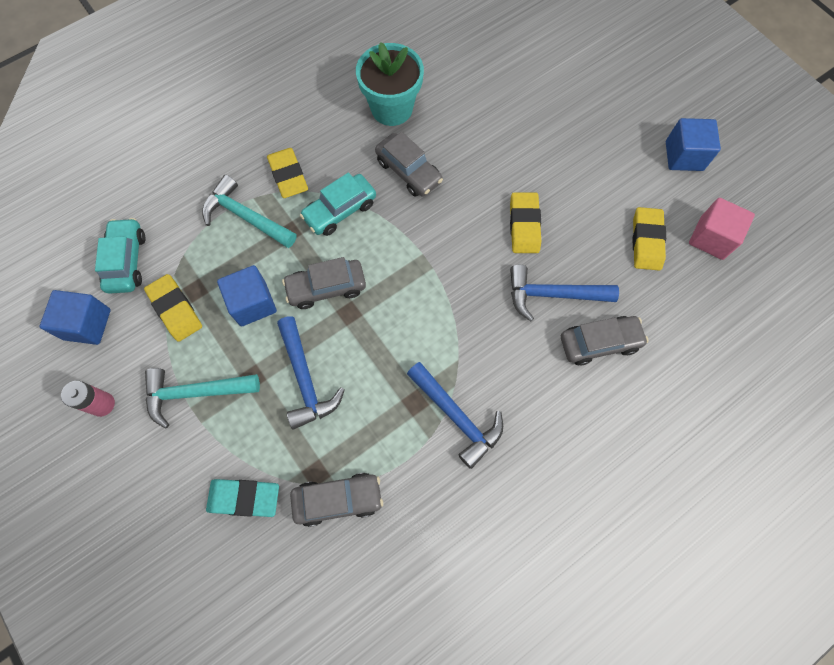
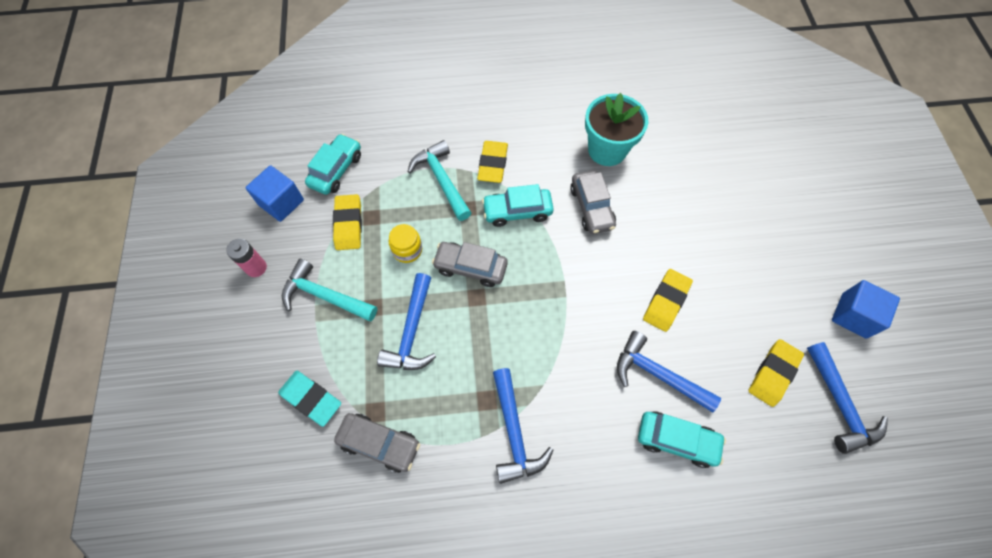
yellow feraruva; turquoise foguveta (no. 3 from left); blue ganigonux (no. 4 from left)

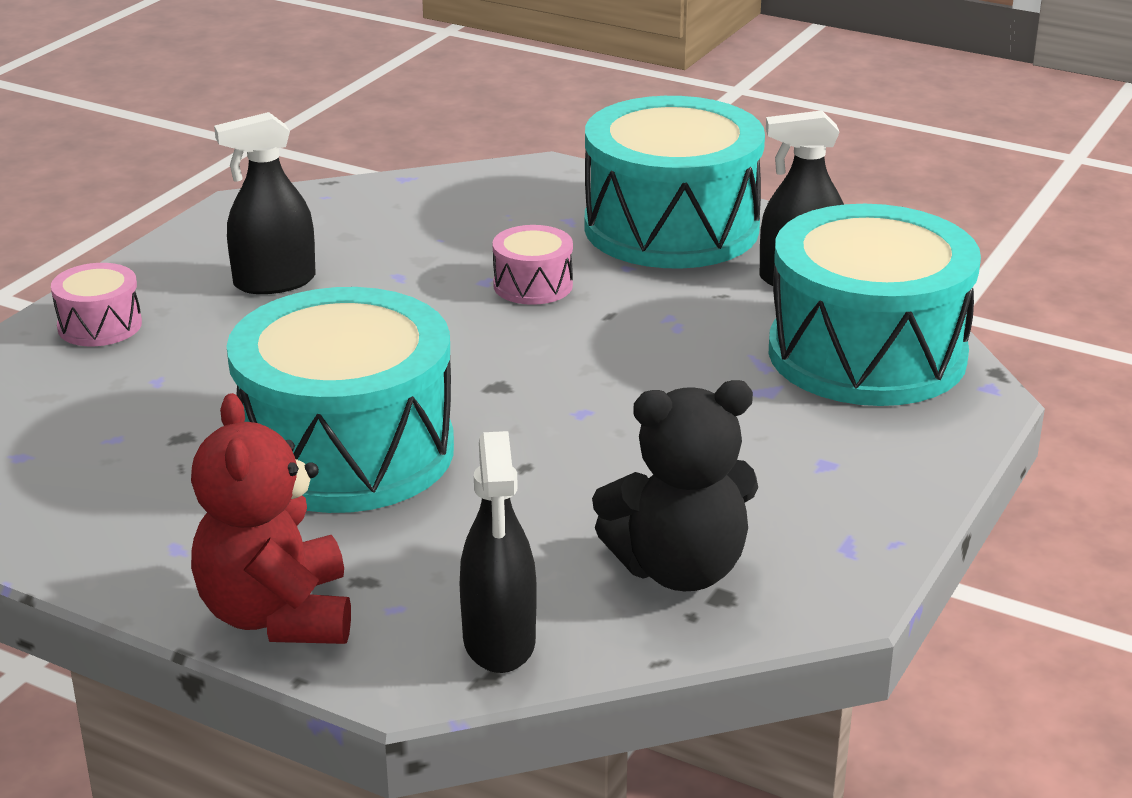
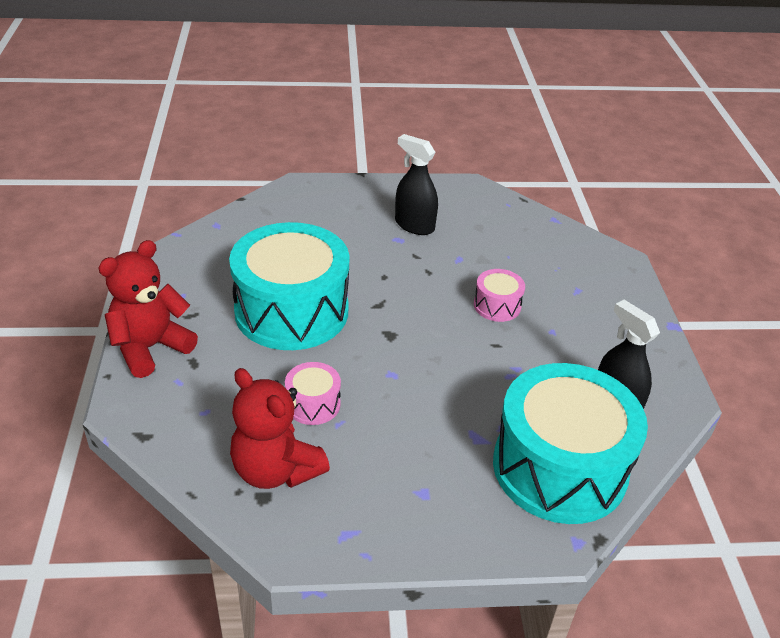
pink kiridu (no. 1 from left); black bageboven (no. 2 from left in the first image); turquoise kiridu (no. 2 from left in the first image); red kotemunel (no. 2 from left)

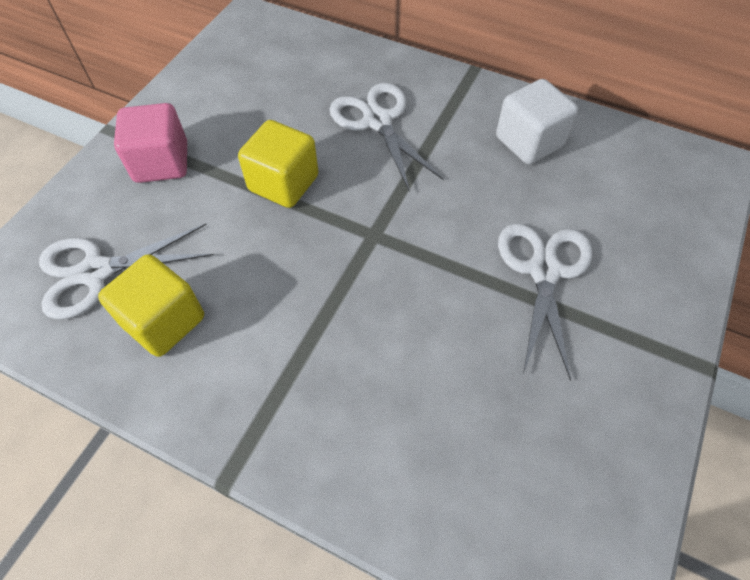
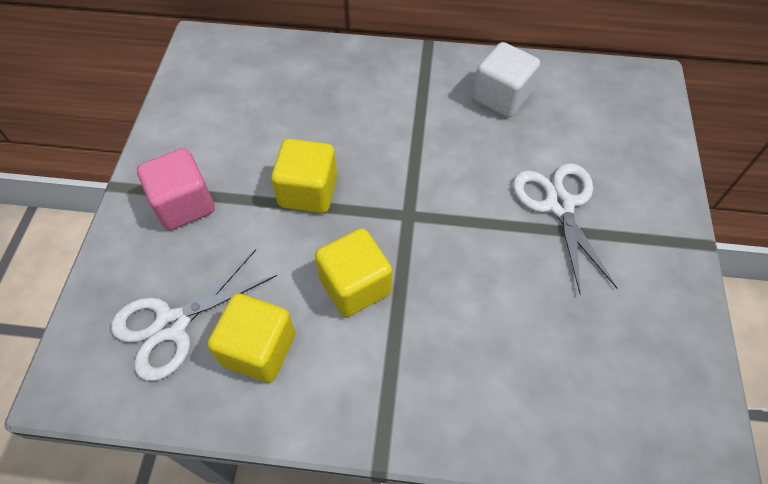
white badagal (no. 2 from left in the first image); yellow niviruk (no. 3 from left)

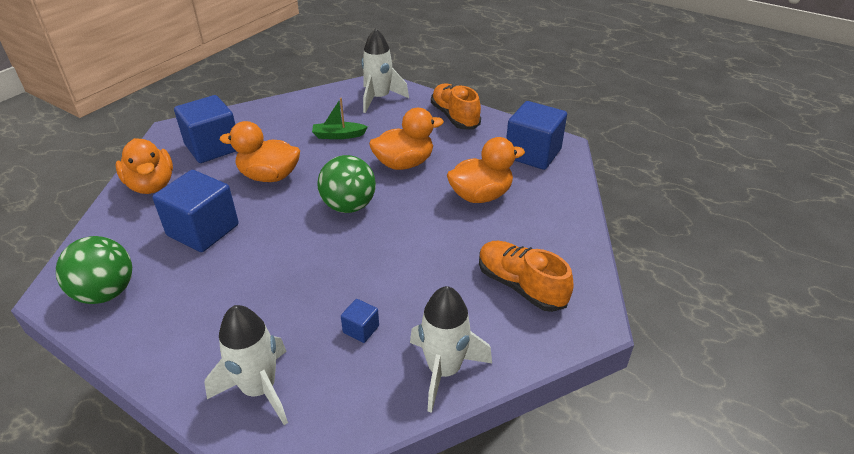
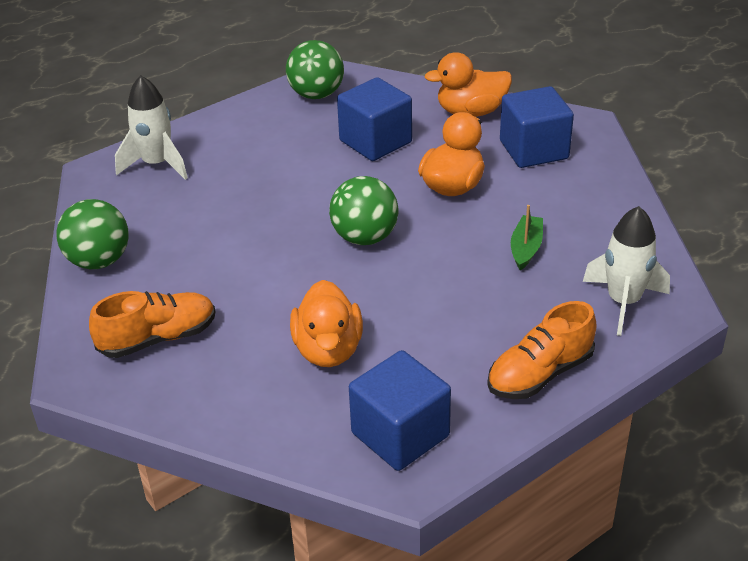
blue niviruk (no. 3 from left in the first image); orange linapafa (no. 3 from left in the first image); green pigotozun (no. 1 from left); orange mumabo (no. 2 from left)

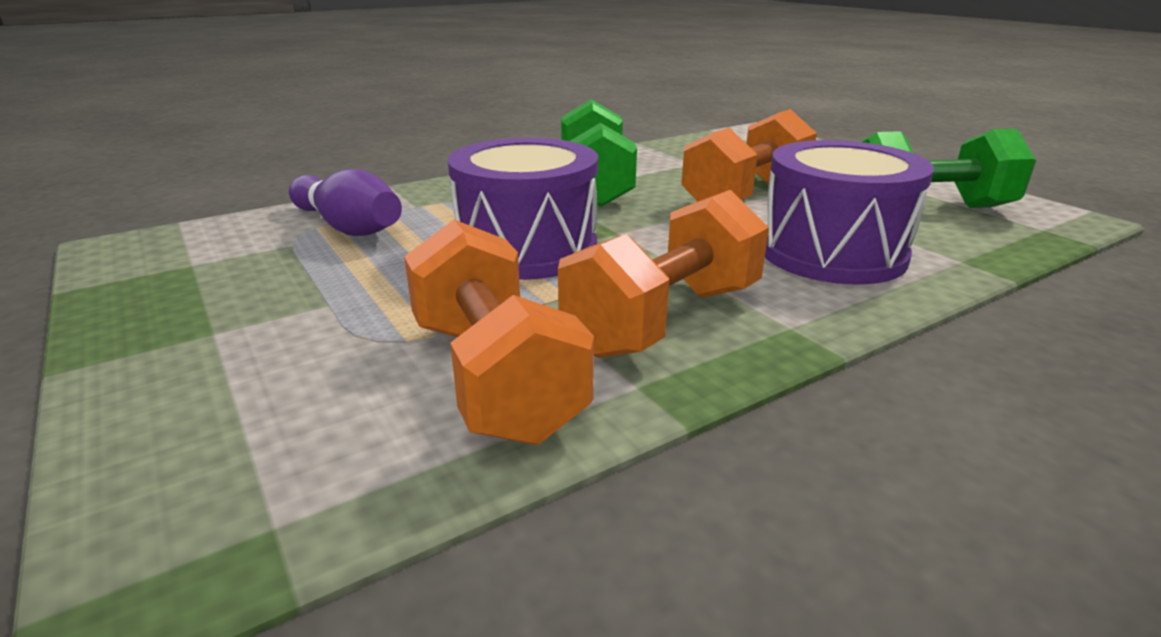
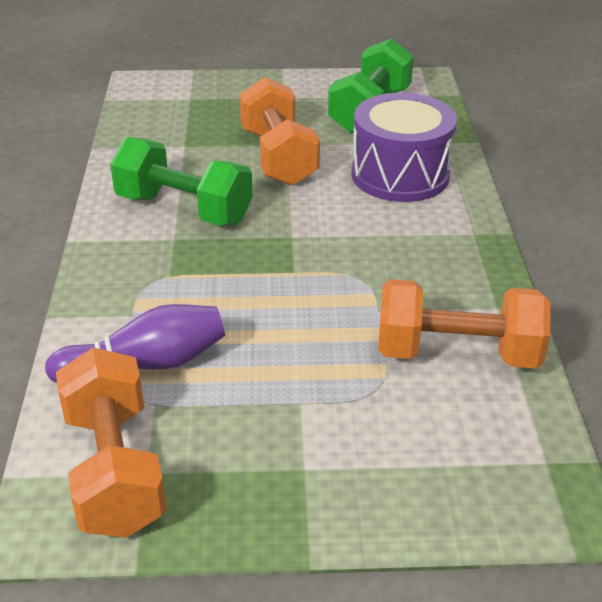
purple kiridu (no. 1 from left in the first image); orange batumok (no. 1 from left)

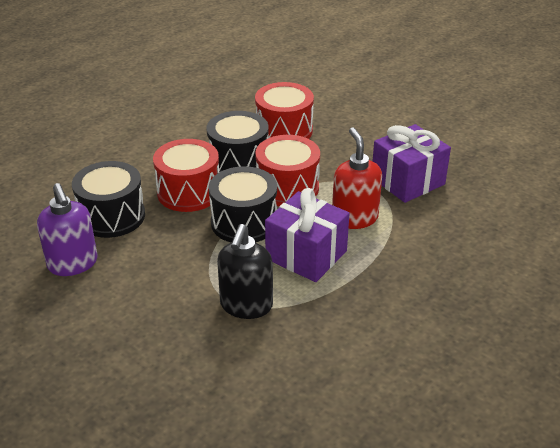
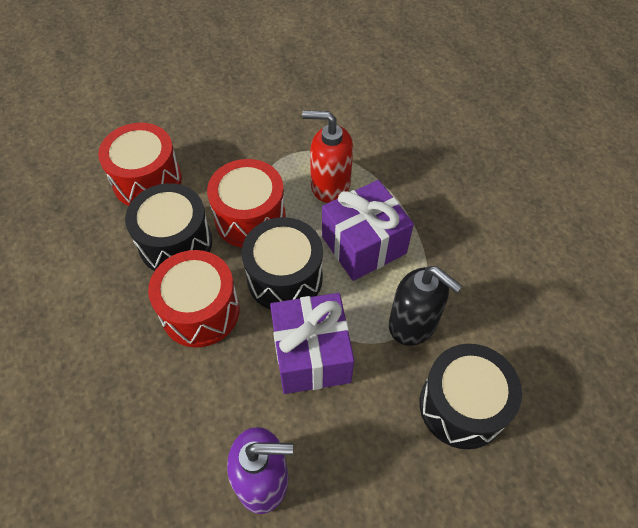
black kiridu (no. 3 from left); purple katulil (no. 1 from left)

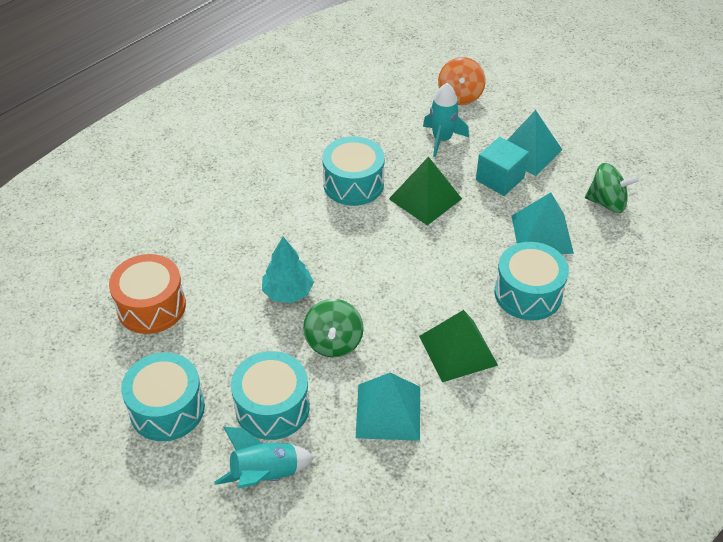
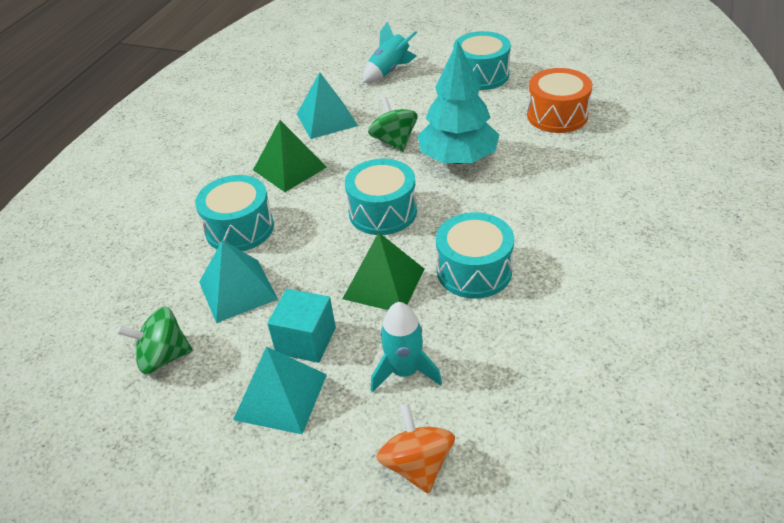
turquoise kiridu (no. 2 from left); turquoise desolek

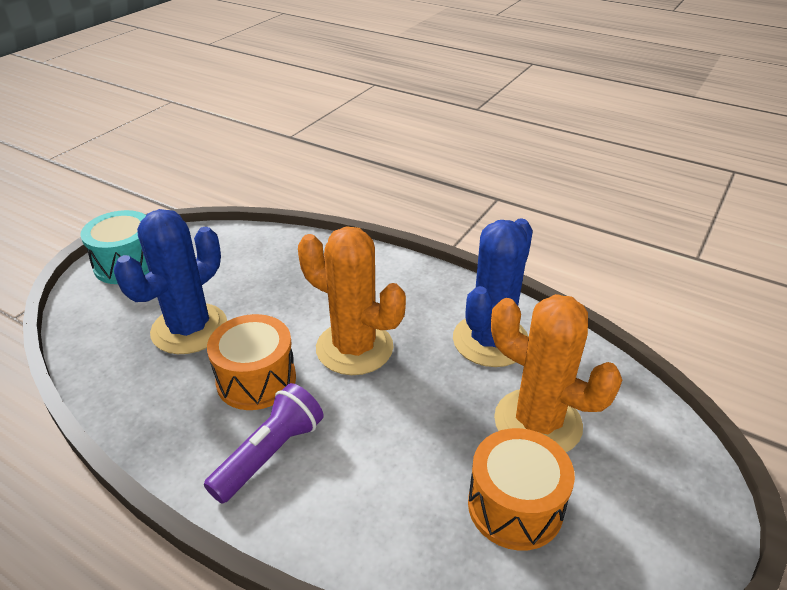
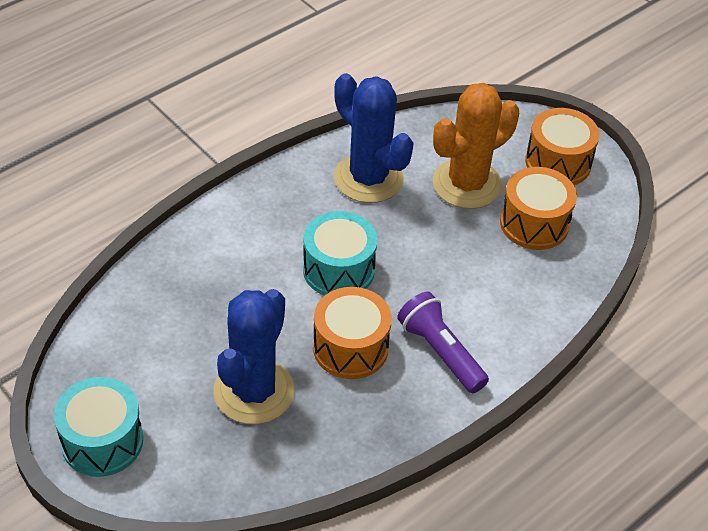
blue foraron (no. 1 from left); turquoise kiridu (no. 2 from left); orange kiridu (no. 3 from left)

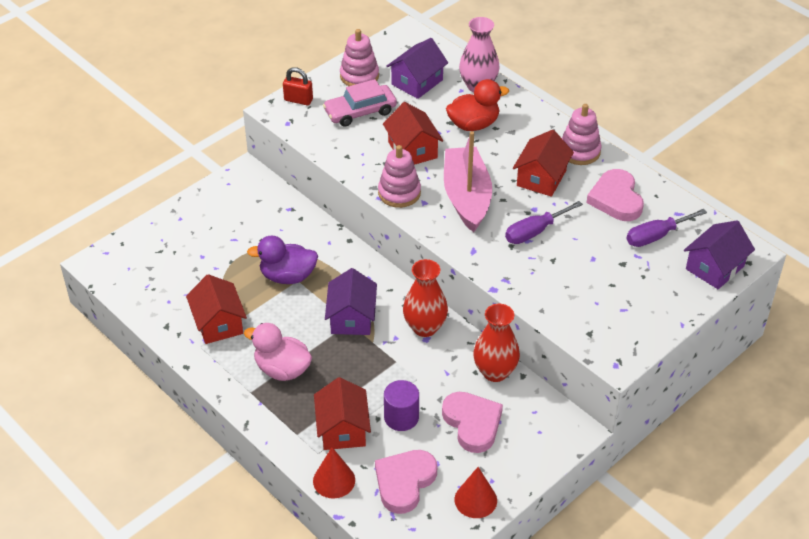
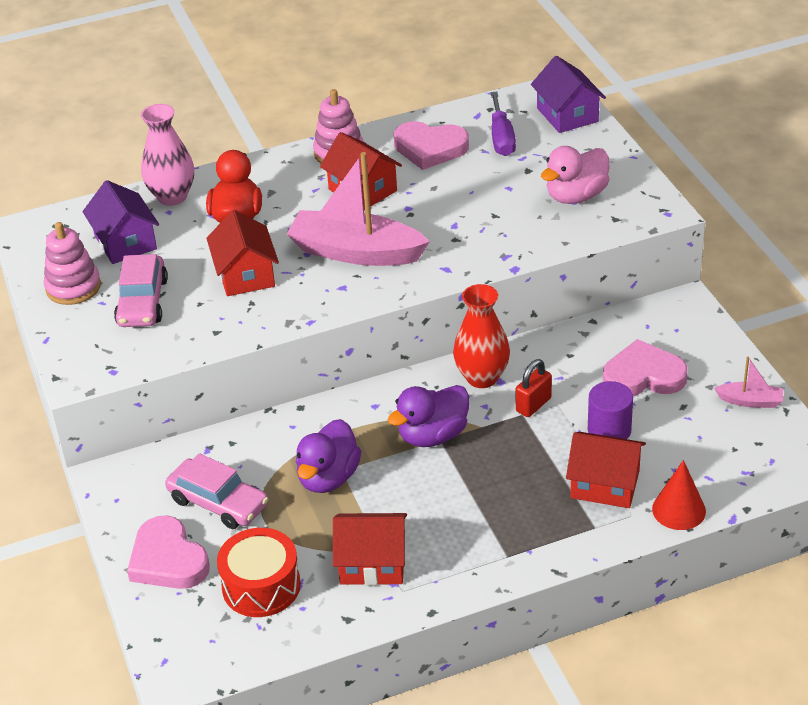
pink linapafa; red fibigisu; purple linapafa (no. 2 from left); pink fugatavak (no. 1 from left); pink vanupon (no. 2 from left in the first image); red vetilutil (no. 1 from left); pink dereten (no. 2 from left); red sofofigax (no. 2 from left in the first image); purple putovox (no. 1 from left in the first image); pink foguveta (no. 2 from left); red kiridu

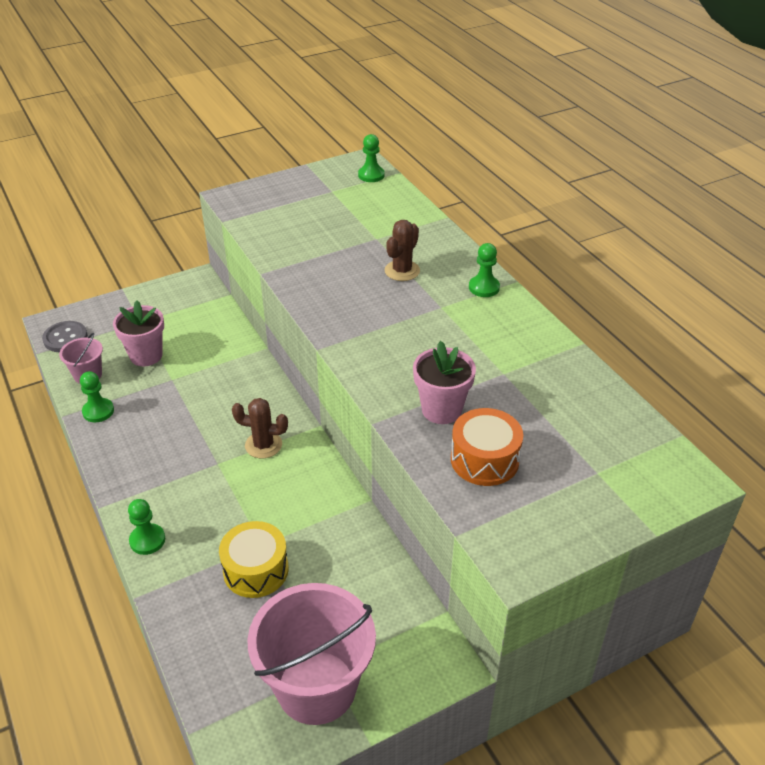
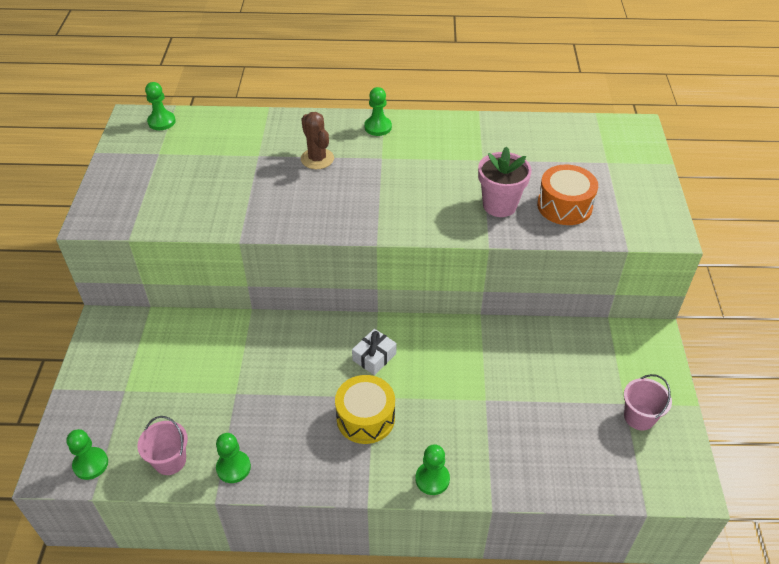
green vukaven (no. 1 from left); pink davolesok (no. 1 from left in the first image); yellow kiridu; white katulil; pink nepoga (no. 2 from left)

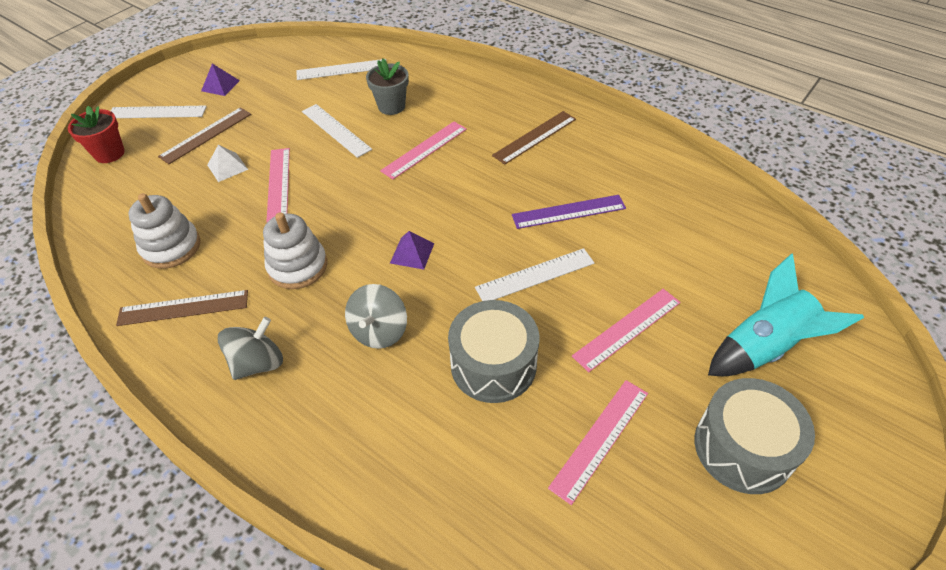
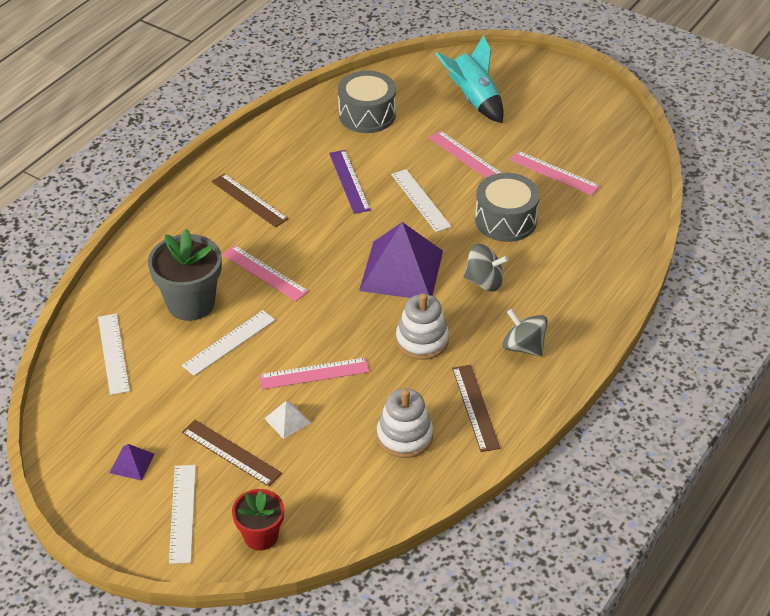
grey davolesok; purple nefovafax (no. 2 from left); grey kiridu (no. 1 from left)

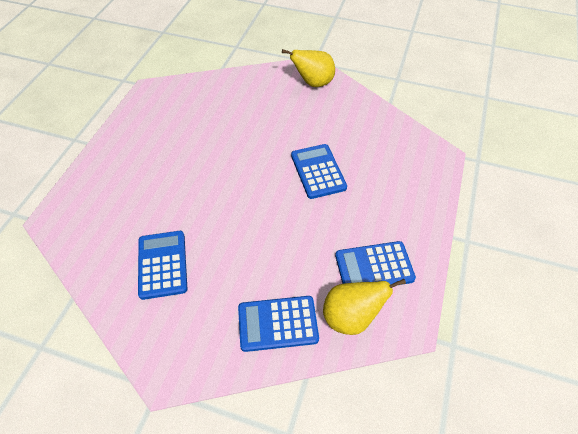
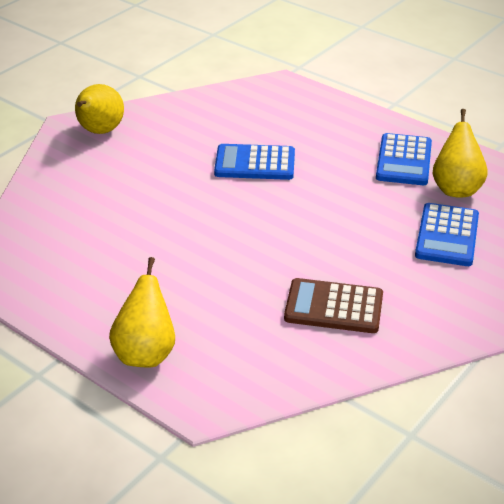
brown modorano; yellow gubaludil (no. 2 from left)

